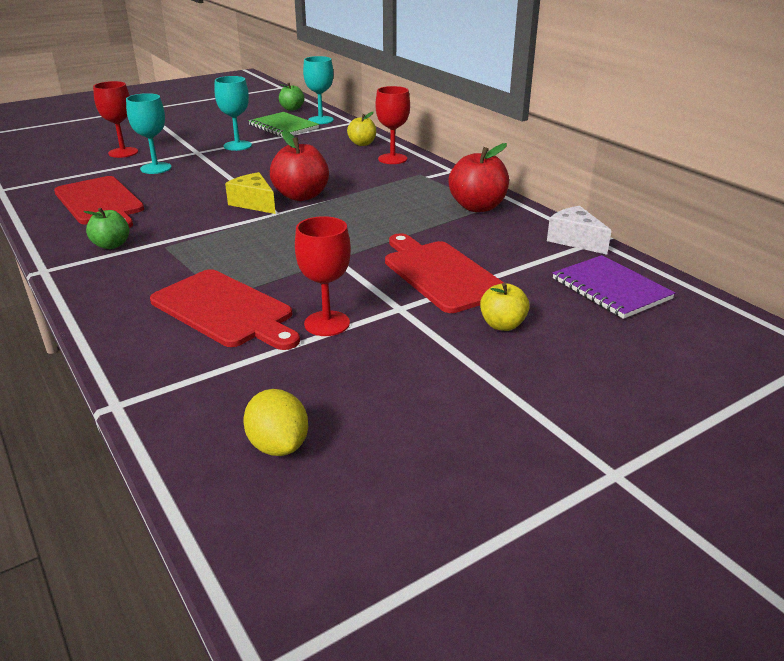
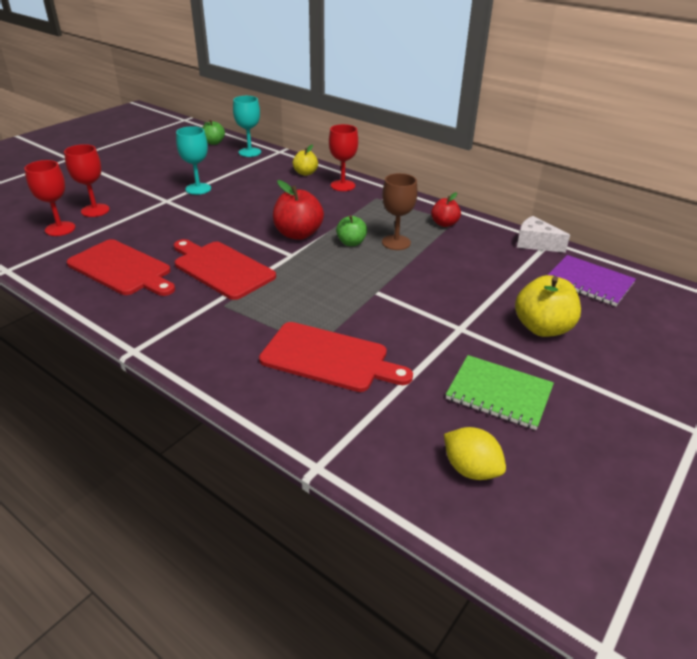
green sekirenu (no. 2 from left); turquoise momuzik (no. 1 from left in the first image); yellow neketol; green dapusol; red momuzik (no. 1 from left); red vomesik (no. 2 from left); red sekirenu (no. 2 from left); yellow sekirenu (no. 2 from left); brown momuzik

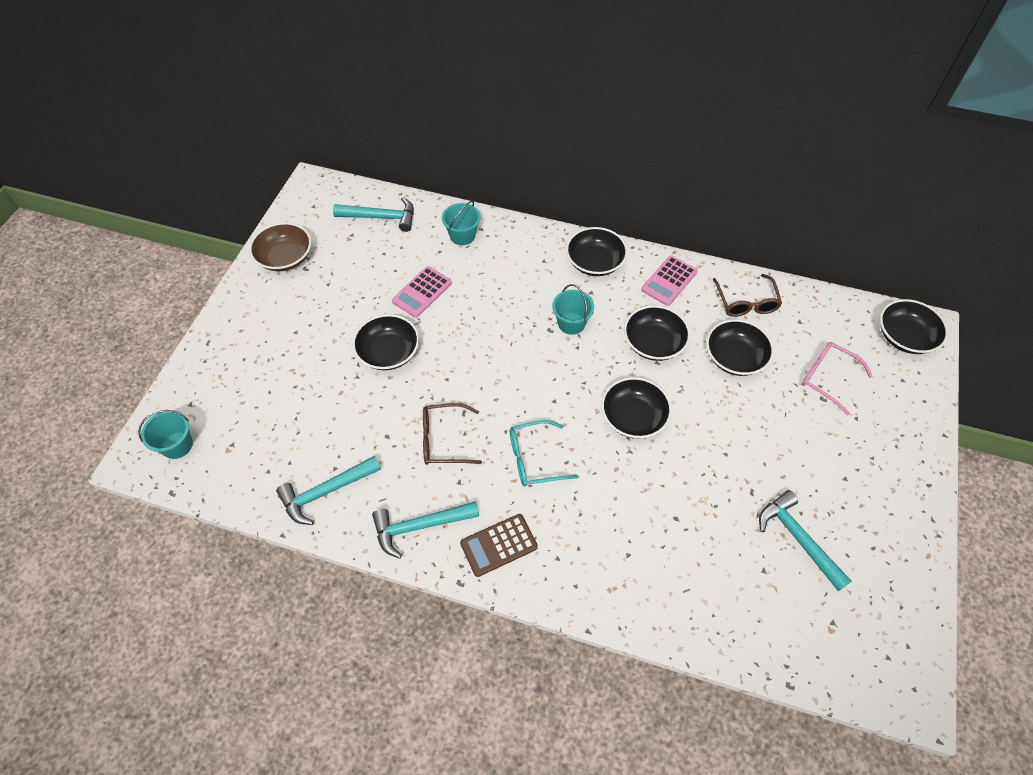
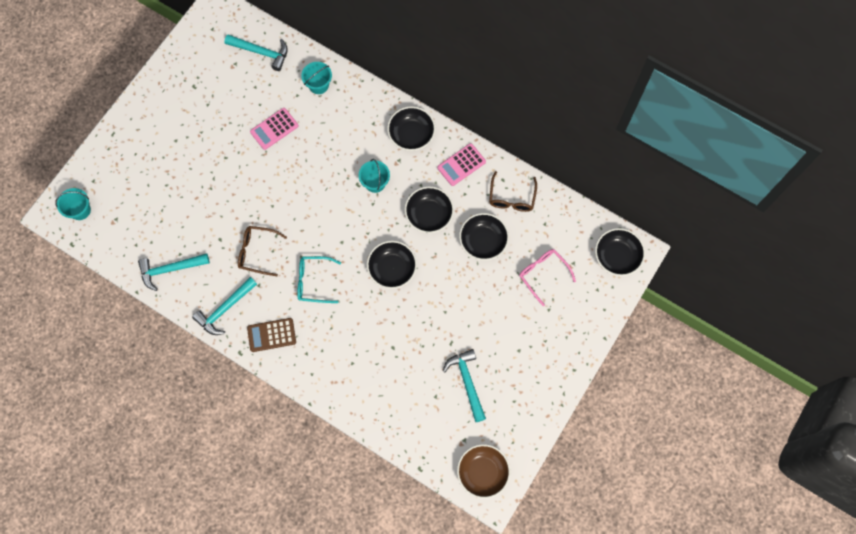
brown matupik; black matupik (no. 1 from left in the first image); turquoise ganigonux (no. 2 from left)

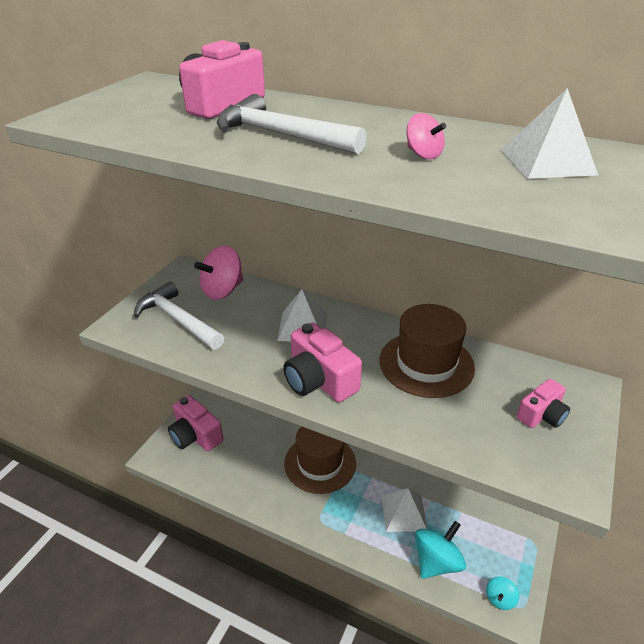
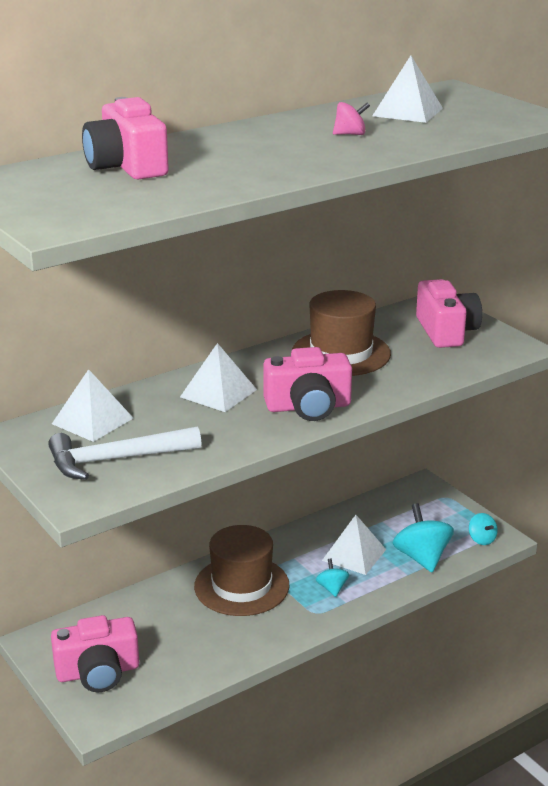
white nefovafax (no. 1 from left); white ganigonux (no. 2 from left in the first image); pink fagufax (no. 4 from left); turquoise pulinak (no. 1 from left)

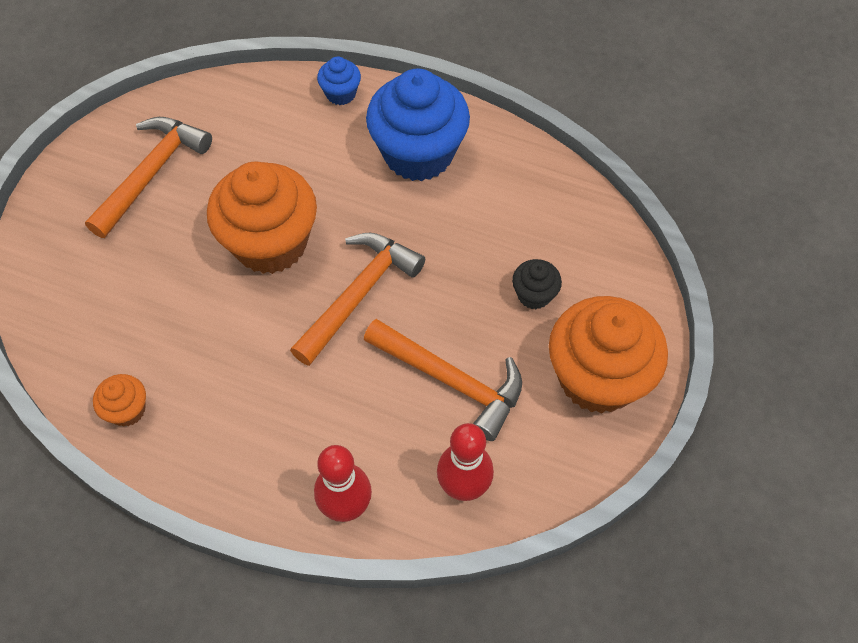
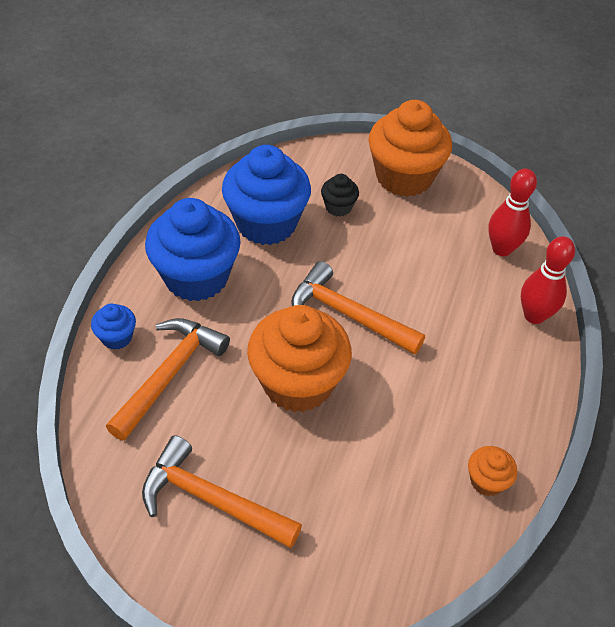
orange ganigonux (no. 1 from left); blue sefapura (no. 3 from left)

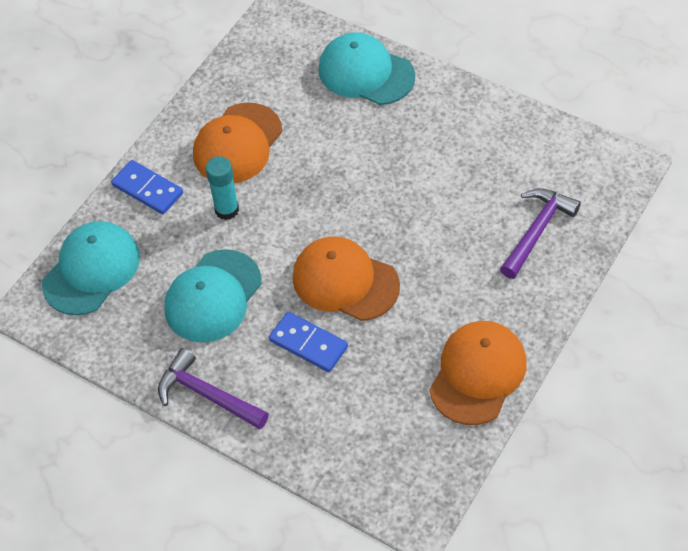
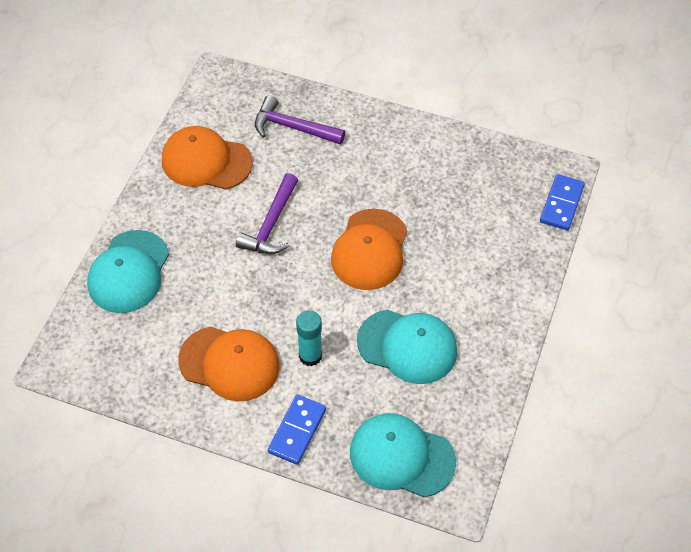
purple ganigonux (no. 1 from left); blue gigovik (no. 2 from left); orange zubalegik (no. 1 from left)

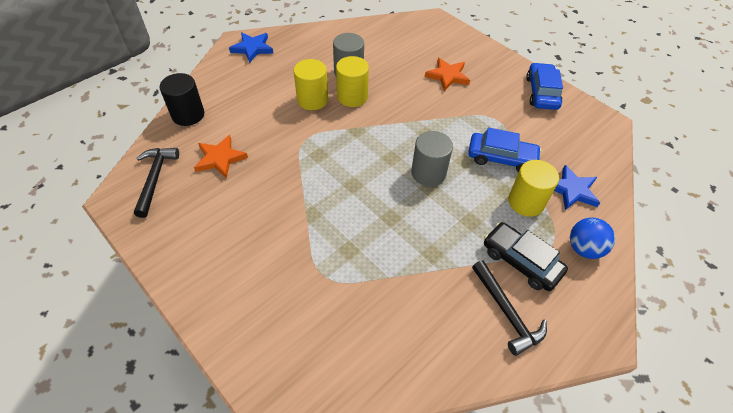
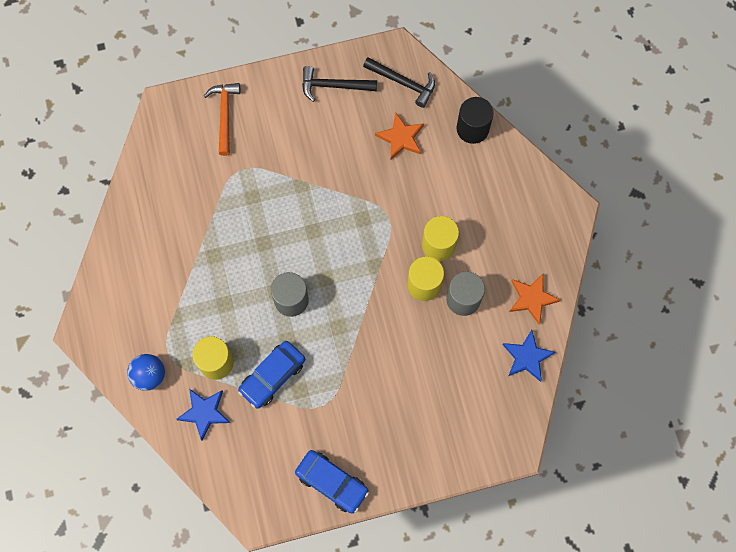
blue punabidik (no. 2 from left); orange punabidik (no. 2 from left); black ganigonux (no. 1 from left); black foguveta; orange ganigonux

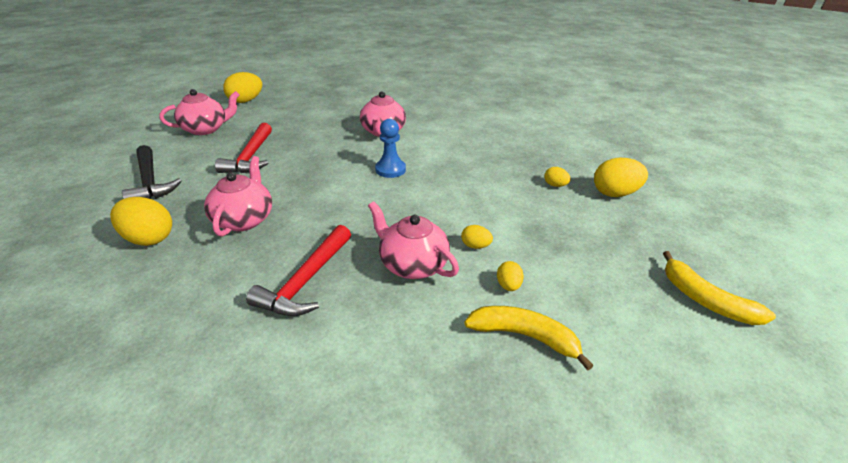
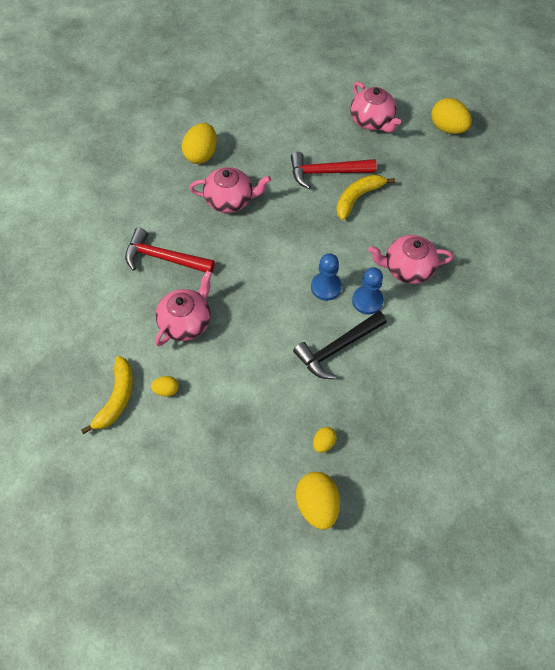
black ganigonux; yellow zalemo (no. 3 from left in the first image); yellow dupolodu (no. 2 from left); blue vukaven (no. 2 from left)

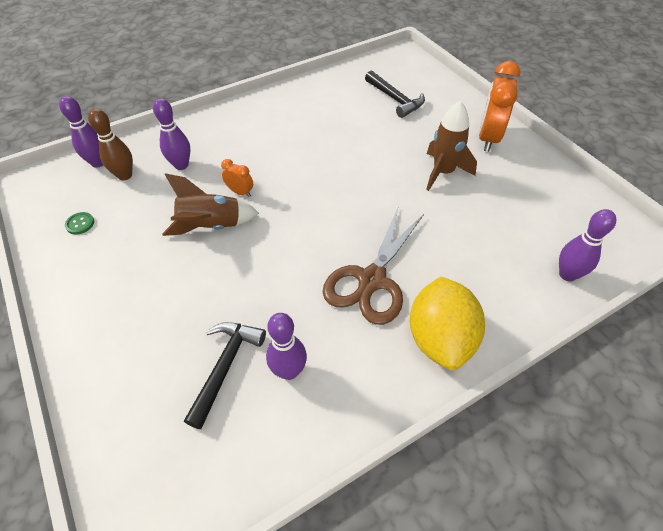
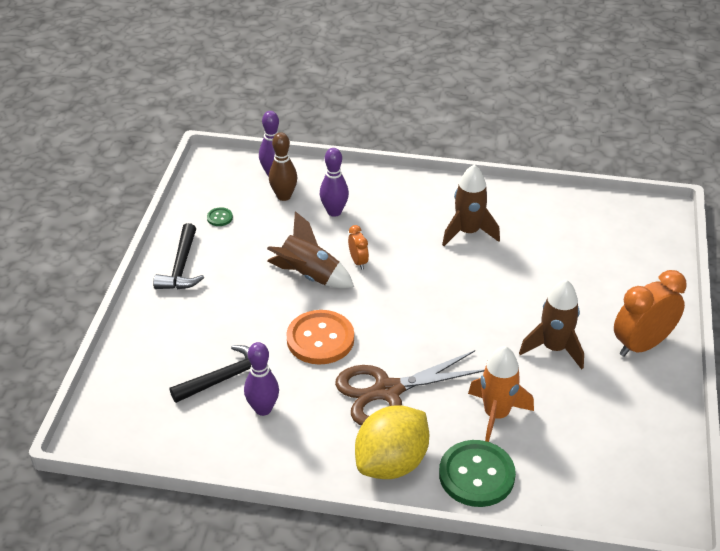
black ganigonux (no. 1 from left); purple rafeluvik (no. 4 from left in the first image); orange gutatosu; green gutatosu (no. 2 from left); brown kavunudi (no. 2 from left); orange kavunudi

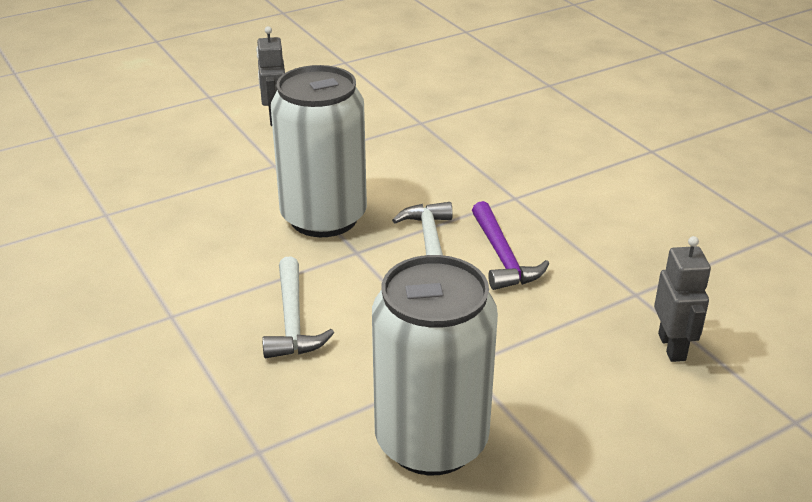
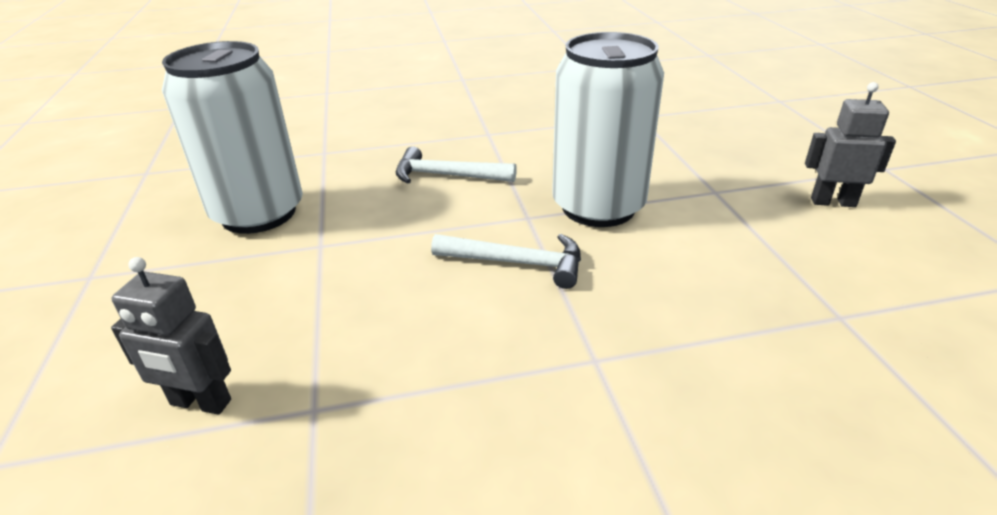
purple ganigonux

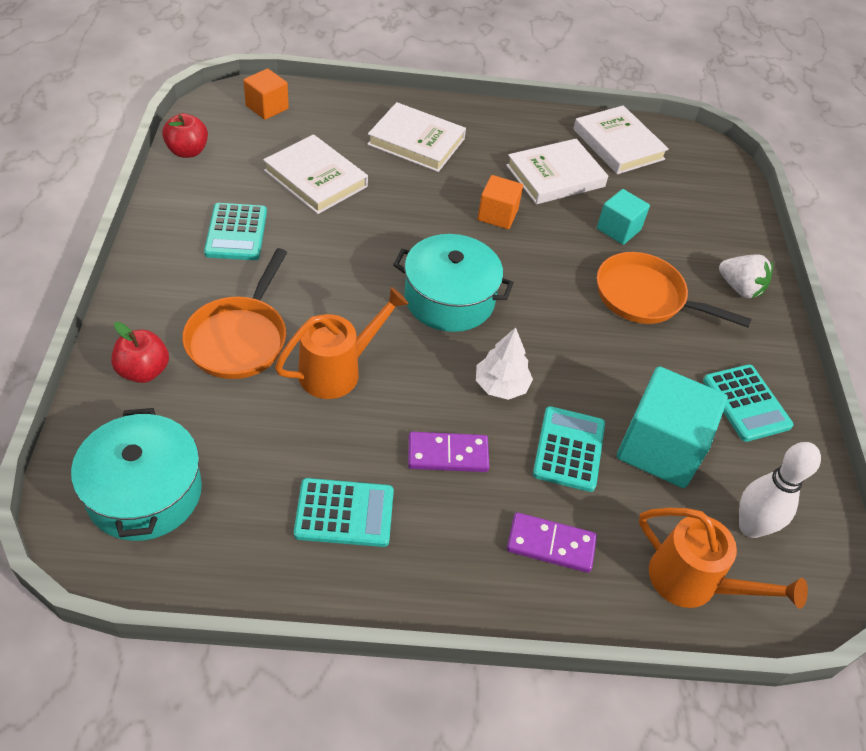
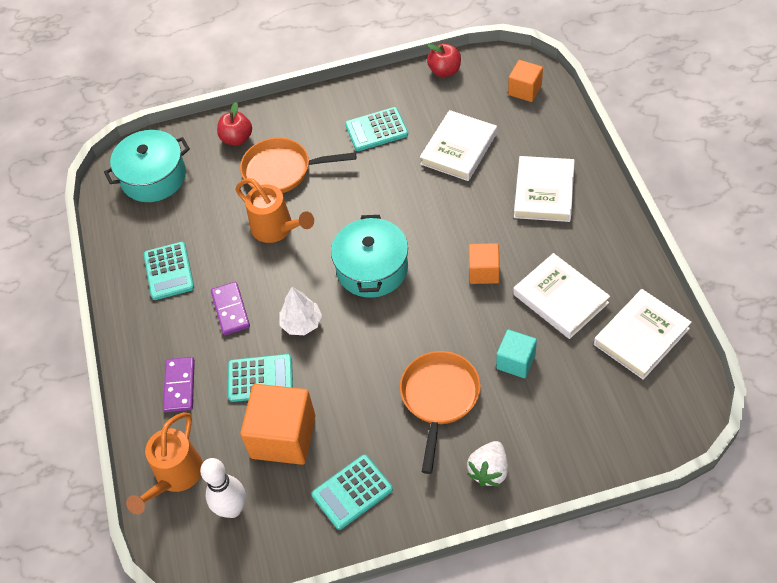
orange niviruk (no. 1 from left)

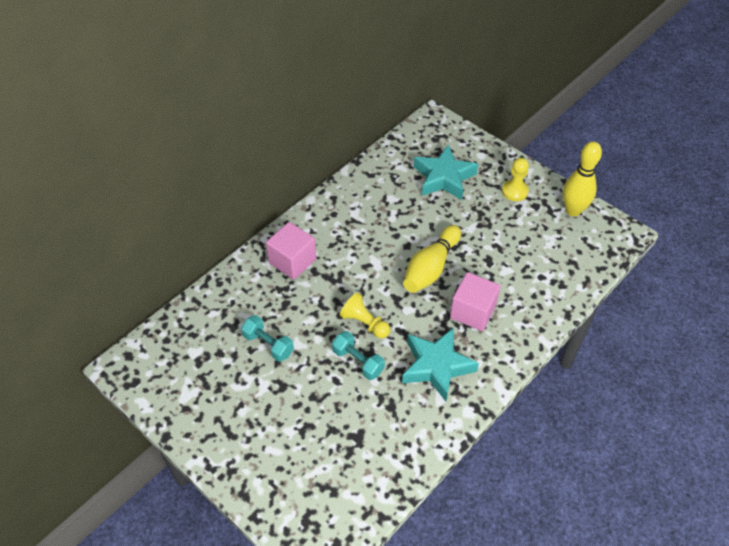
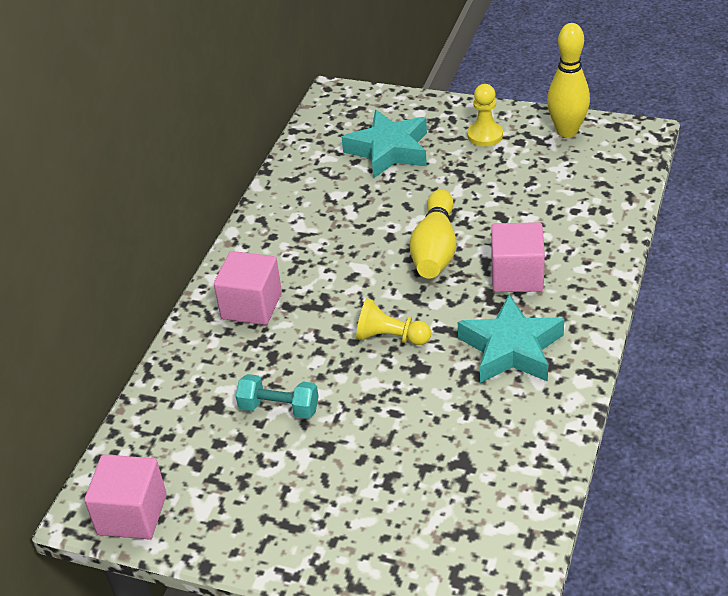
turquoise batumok (no. 2 from left in the first image); pink niviruk (no. 1 from left)

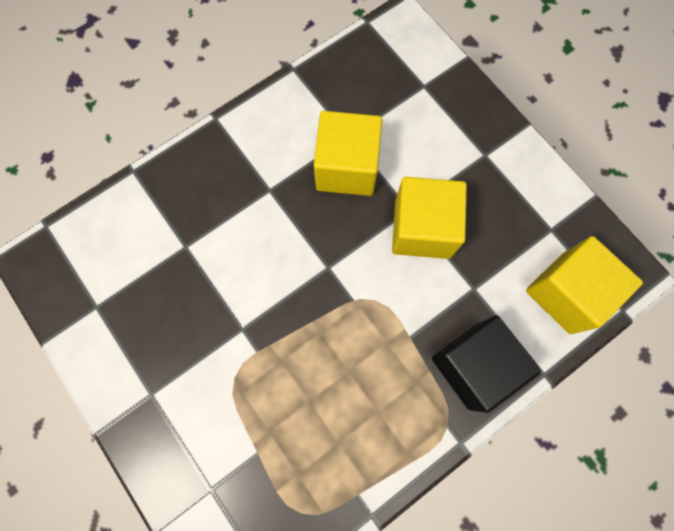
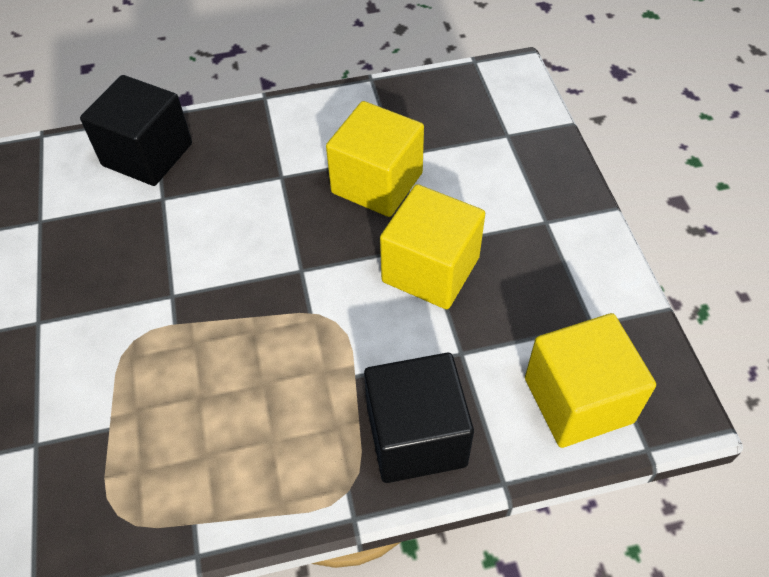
black niviruk (no. 1 from left)

